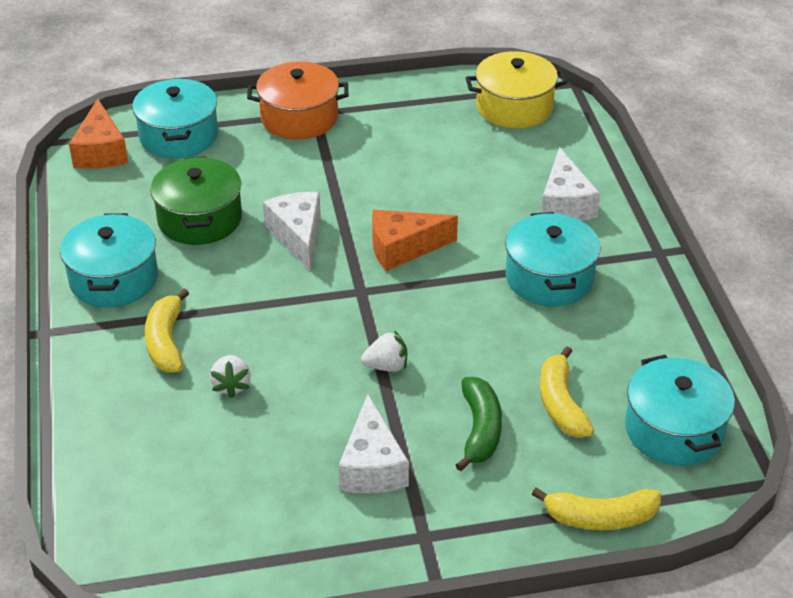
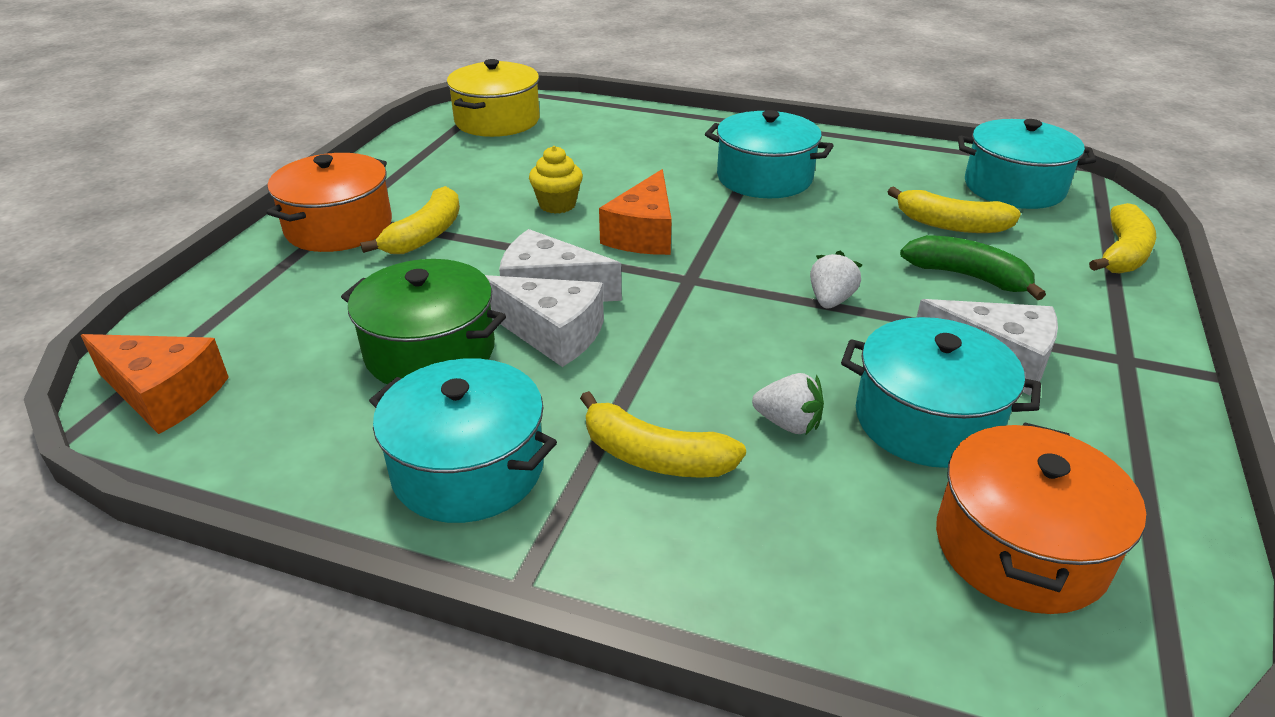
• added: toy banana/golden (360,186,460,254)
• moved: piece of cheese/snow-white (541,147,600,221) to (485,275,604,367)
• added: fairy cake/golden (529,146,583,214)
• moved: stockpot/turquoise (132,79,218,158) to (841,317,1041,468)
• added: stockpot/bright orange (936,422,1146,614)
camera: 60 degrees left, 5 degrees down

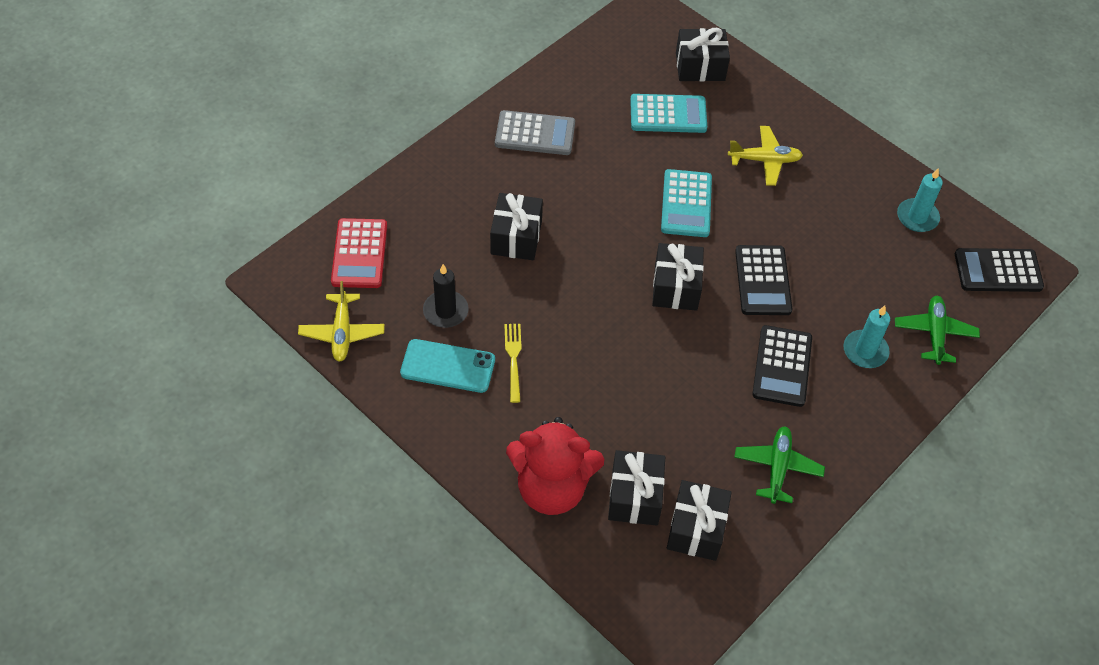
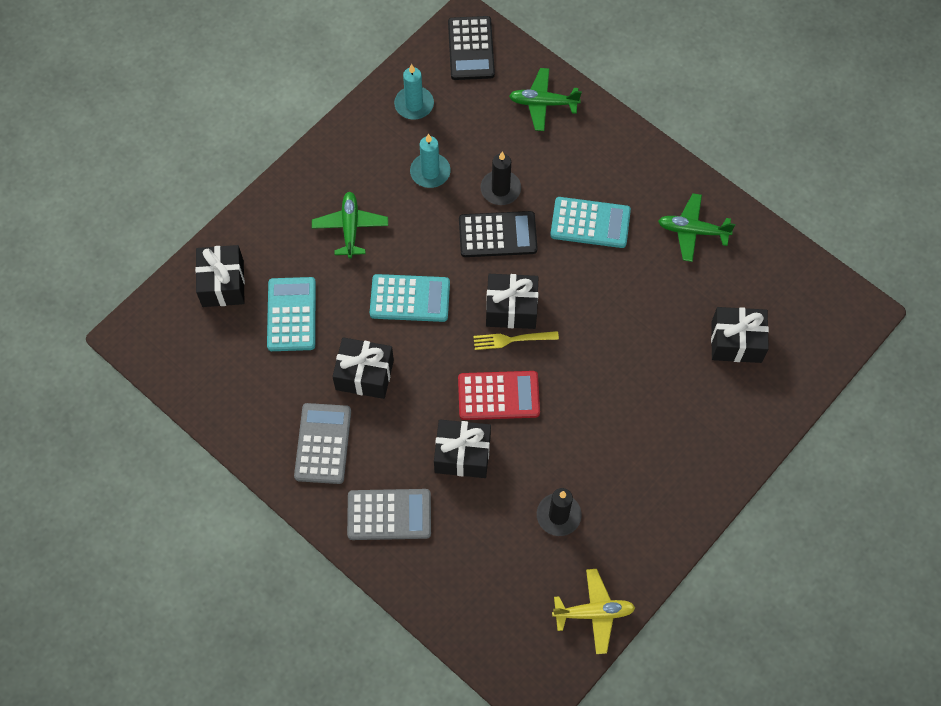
• recoloured: plane/golden (728,126,803,186) to plane/green (312,192,388,258)
• moved: wrapped gift/black (667,480,732,561) to (332,337,394,399)
• added: pocket calculator/gray (347,489,431,540)
• moved: candle/turquoise (844,306,890,368) to (410,134,451,188)
• moved: pocket calculator/crimson (331,218,387,288) to (458,371,540,420)
• moved: table fork/golden (504,324,522,403) to (473,331,559,350)
• added: candle/black (481,152,521,205)
• recoloured: pocket calculator/black (752,325,812,407) to pocket calculator/turquoise (550,197,631,248)
• removed: mobile phone/turquoise (400,339,495,393)
• removed: teddy bear/crimson (506,417,604,515)
camera: 90 degrees left, 10 degrees up

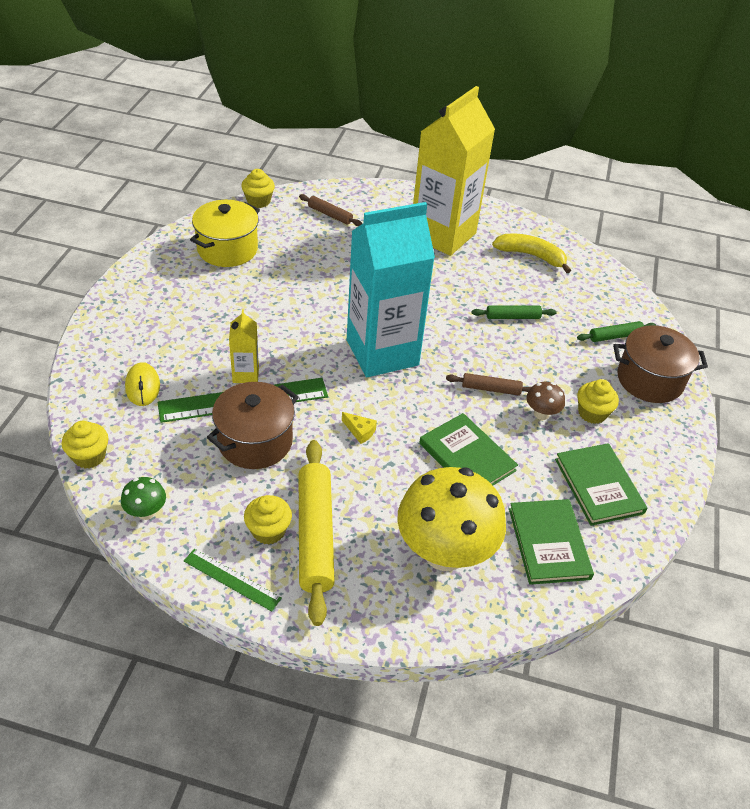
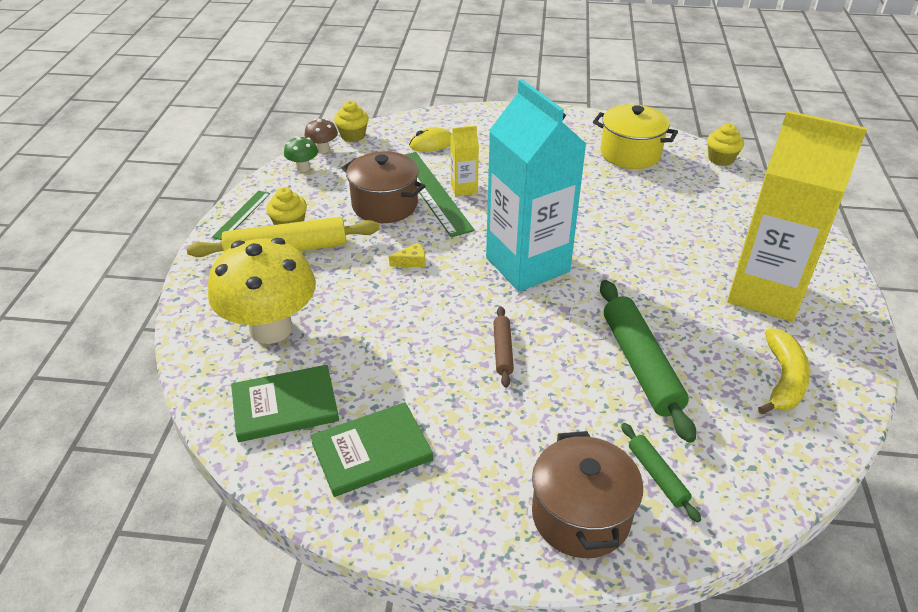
• moved: mushroom/dark brown (526,382,565,420) to (305,119,338,153)
• turned: piece of cheese/golden (342,412,377,444) = (389,243,425,267) 135 degrees counterclockwise
• resized: pastry roller/green (472,306,556,319) = (600,280,696,443) x1.96
• removed: pastry roller/dark brown (299,194,362,226)
• removed: hardcover/green (419,413,518,485)
• removed: fairy cake/golden (577,379,619,424)
camera: 85 degrees right, 5 degrees down

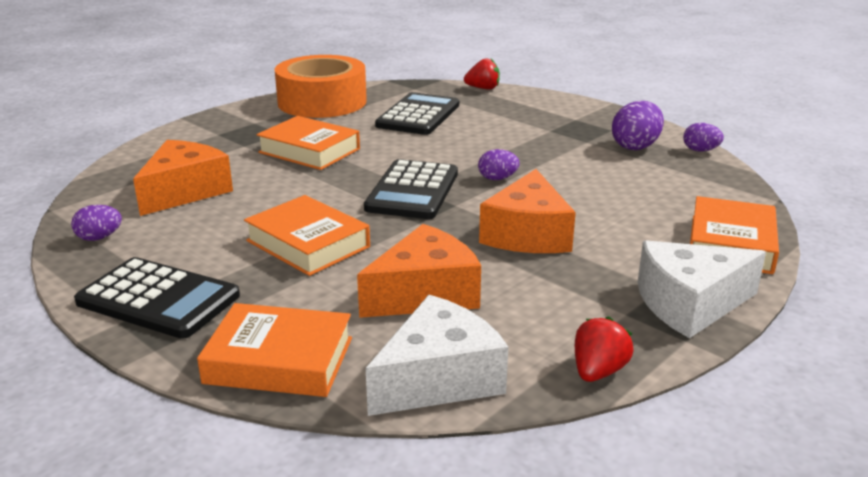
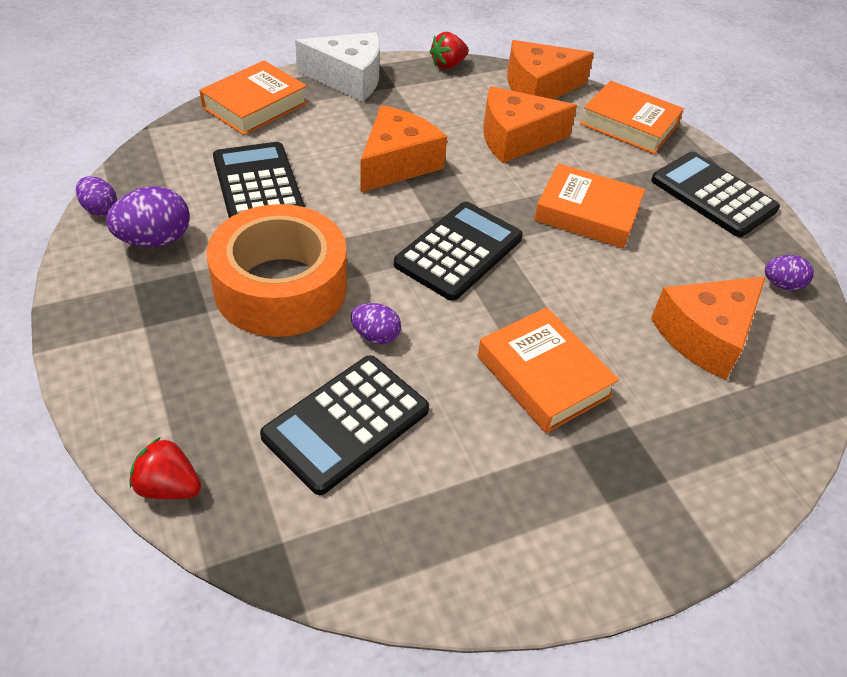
• moved: roll of tape/bright orange (275,55,367,118) to (207,204,347,337)
• added: pocket calculator/black (213,142,305,218)
• moved: egg/violet (478,149,520,180) to (351,303,401,344)
• recoloured: piece of cheese/snow-white (366,295,508,416) to piece of cheese/bright orange (507,40,594,99)
• turned: hardcover/bright orange (244,195,370,276) = (534,163,645,248) 45 degrees counterclockwise
camera: 160 degrees left, 20 degrees up

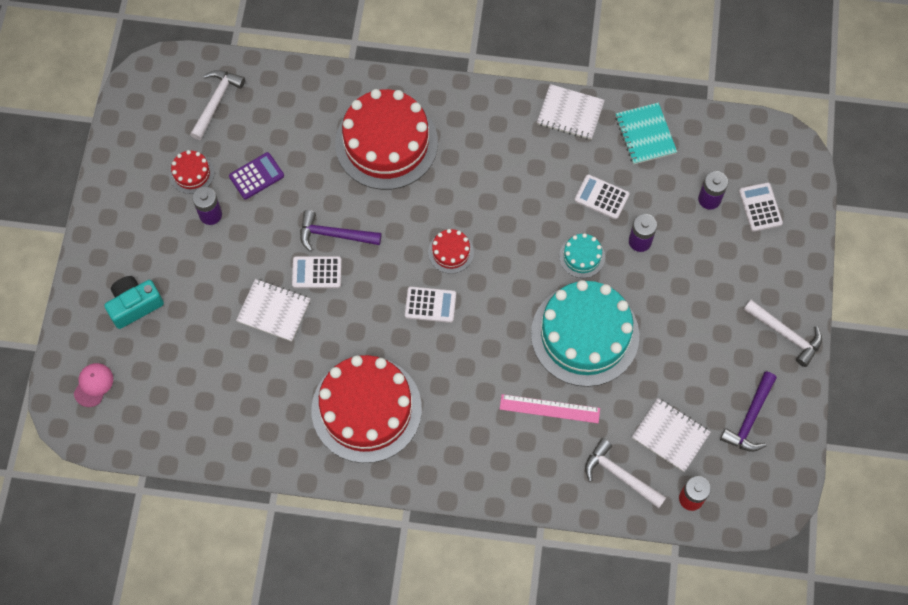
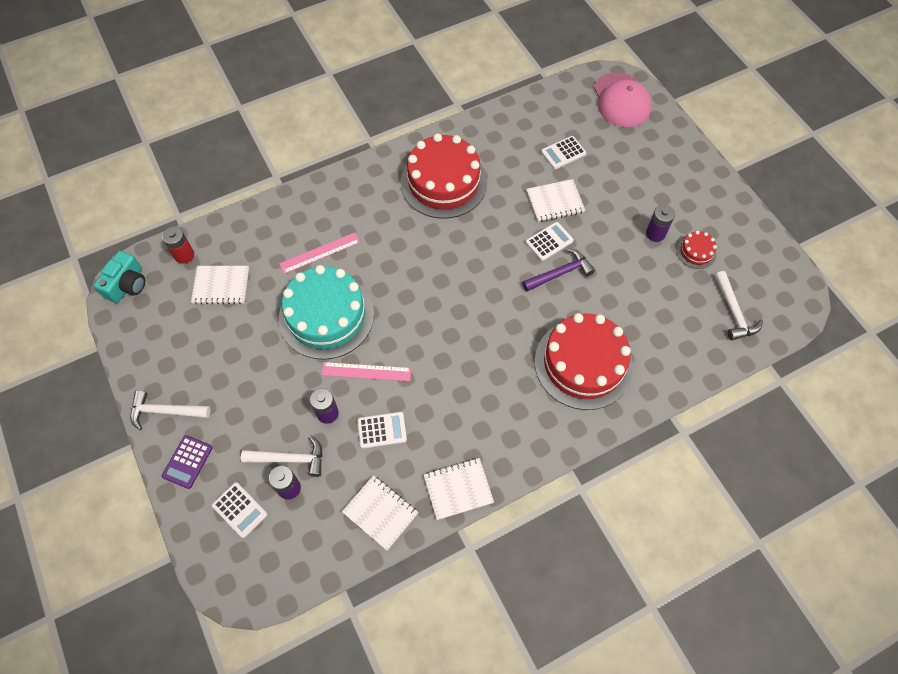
• moved: compact camera/turquoise (104,276,164,329) to (94,251,145,303)
• moved: pocket calculator/violet (229,152,284,199) to (162,435,213,489)
• moved: claw hammer/snow-white (585,438,666,508) to (241,435,323,477)
• replaced: cake/turquoise (559,233,605,278) to measuring stick/rosy (321,362,411,381)
• recoloured: exercise book/turquoise (615,103,677,165) to exercise book/snow-white (342,475,419,551)
• moved: pocket calculator/snow-white (405,286,456,323) to (541,136,586,169)
• resized: cap/rosy (74,363,113,407) = (594,72,652,127) x2.04
• removed: cake/crimson (428,229,474,274)
• removed: claw hammer/violet (720,371,777,452)
camera: 145 degrees right, 5 degrees down

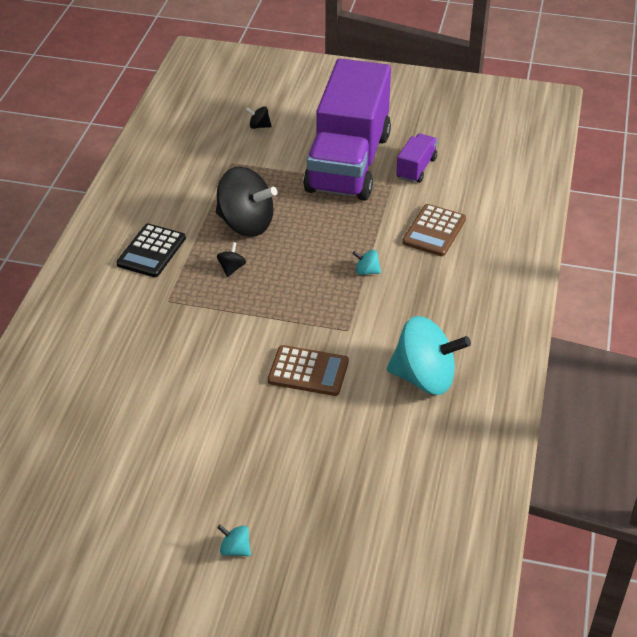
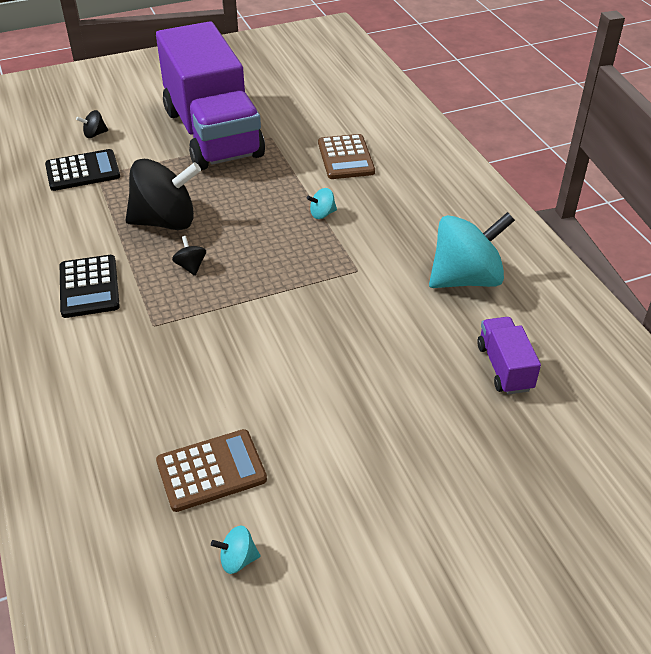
• added: pocket calculator/black (45,149,120,191)
• moved: pocket calculator/dark brown (268,345,349,396) to (156,429,267,512)
• moved: whirligig/turquoise (217,524,251,556) to (211,526,260,574)
• moved: toy truck/violet (396,134,438,183) to (477,317,541,395)
camera: 35 degrees left, 0 degrees up

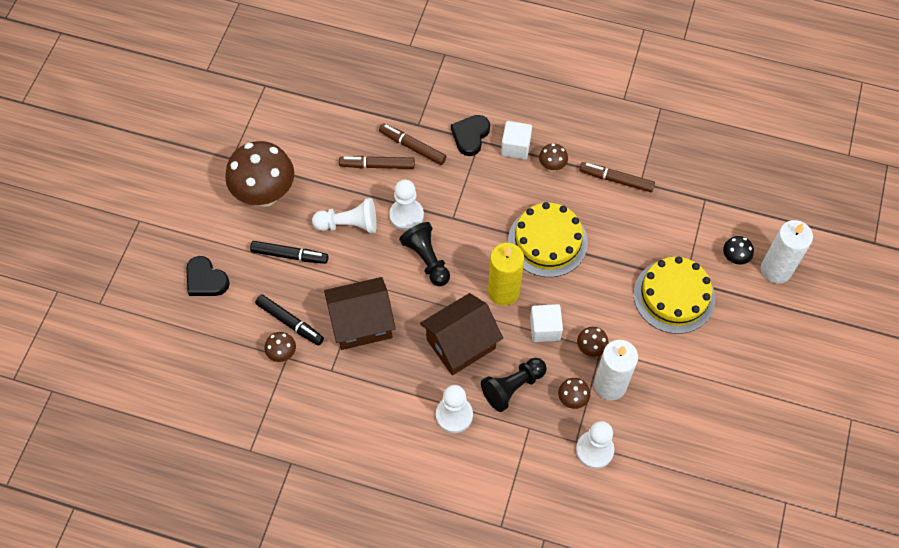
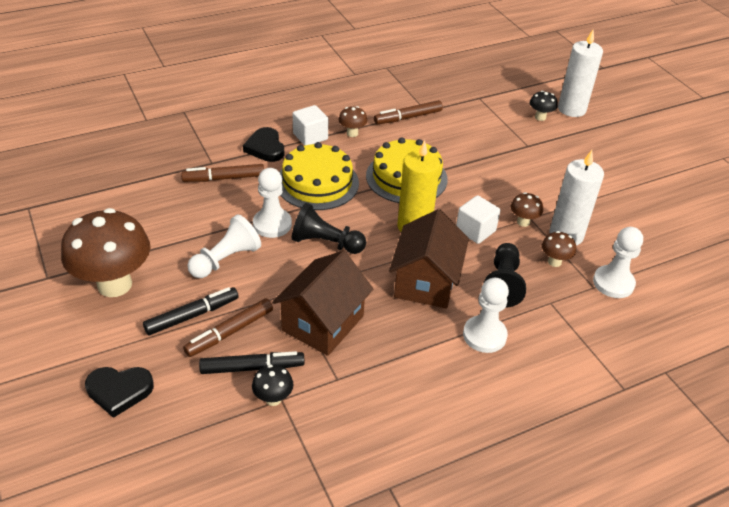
• moved: marker/dark brown (339,156,415,169) to (183,298,273,357)
• recoloured: mushroom/dark brown (264,332,296,362) to mushroom/black (252,365,294,406)
• moved: cake/golden (634,256,715,334) to (280,142,359,210)
camera: 45 degrees left, 20 degrees down

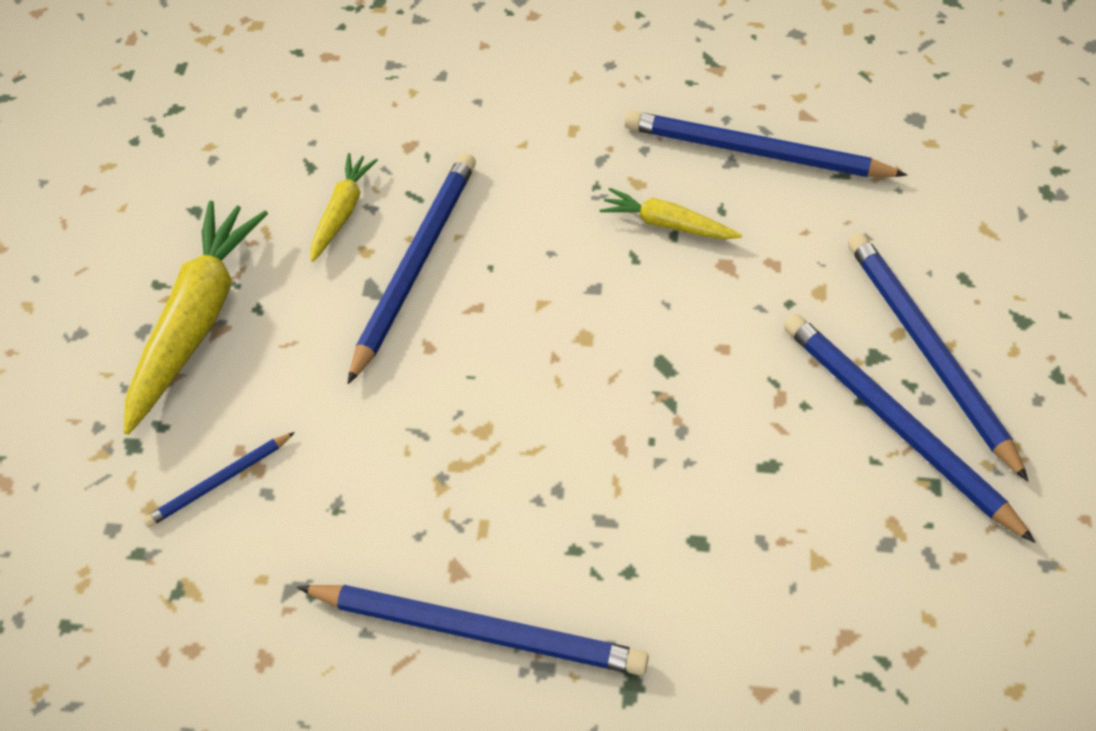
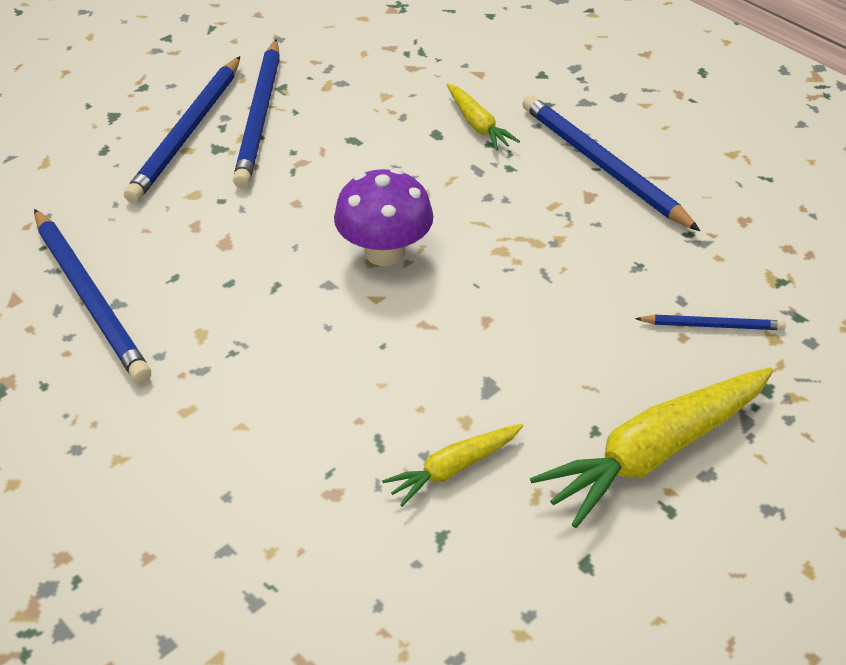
• added: mushroom/violet (334,168,433,266)
• moved: root vegetable/golden (600,188,742,239) to (446,83,520,151)
• removed: lead pencil/cobalt (347,153,476,384)
camera: 140 degrees left, 10 degrees down

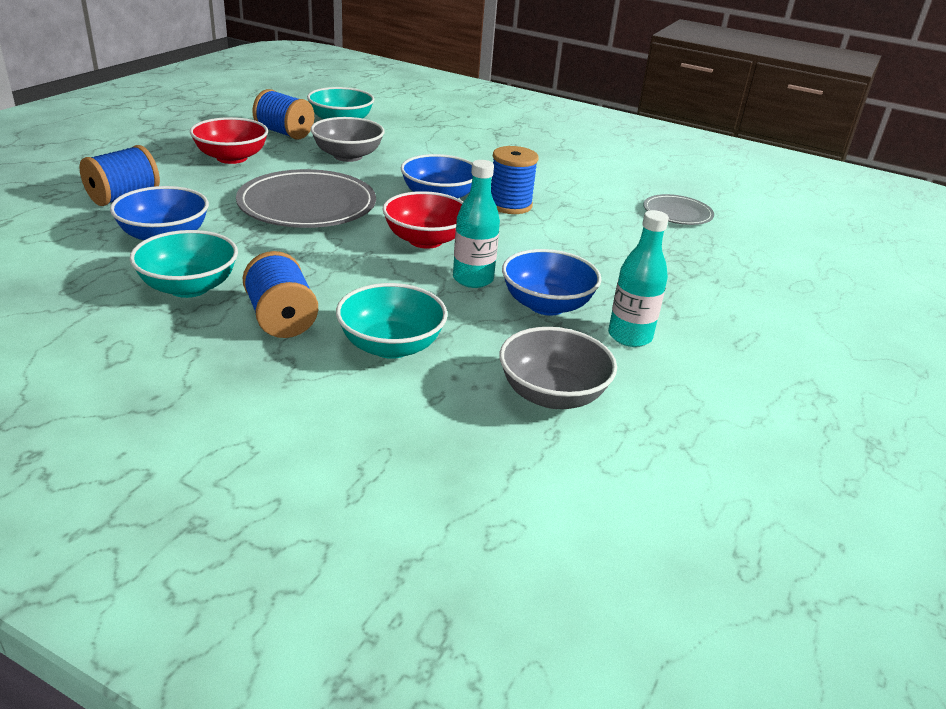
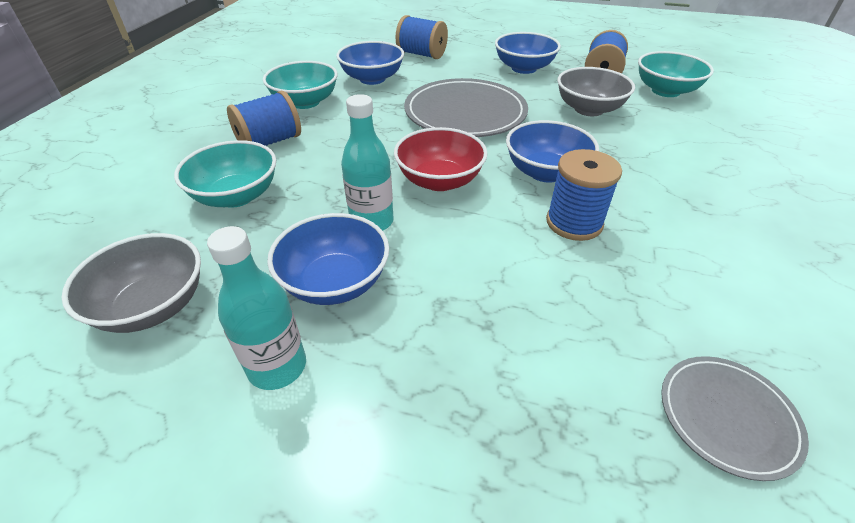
• recoloured: deep dish/crimson (190,117,268,164) to deep dish/cobalt (495,32,561,74)
camera: 80 degrees right, 10 degrees up

